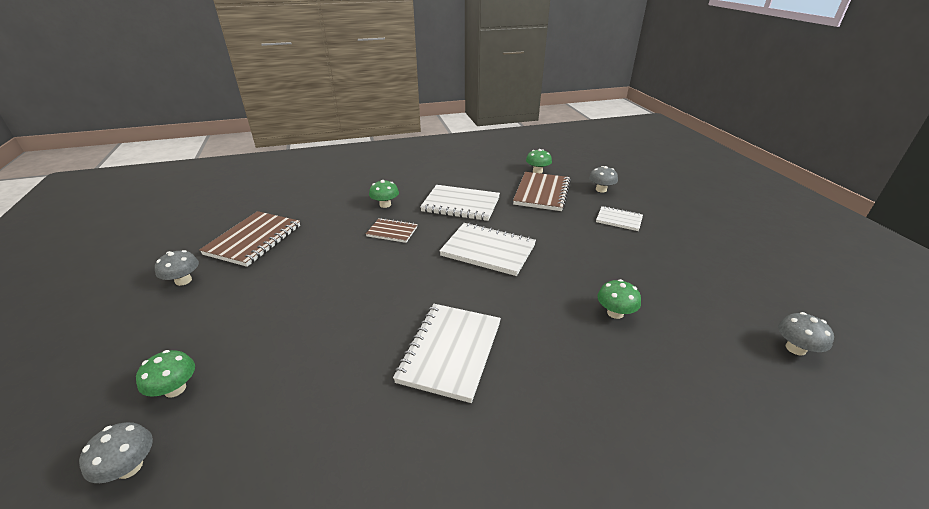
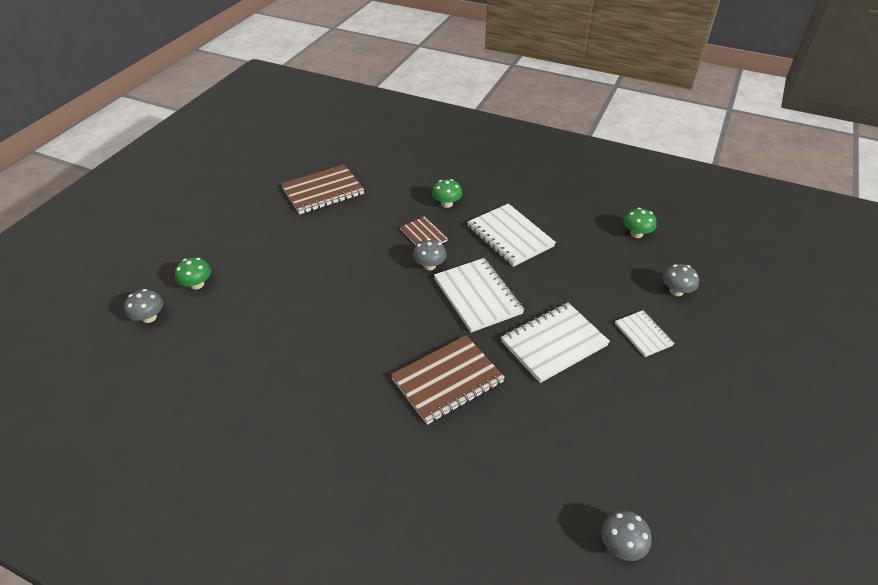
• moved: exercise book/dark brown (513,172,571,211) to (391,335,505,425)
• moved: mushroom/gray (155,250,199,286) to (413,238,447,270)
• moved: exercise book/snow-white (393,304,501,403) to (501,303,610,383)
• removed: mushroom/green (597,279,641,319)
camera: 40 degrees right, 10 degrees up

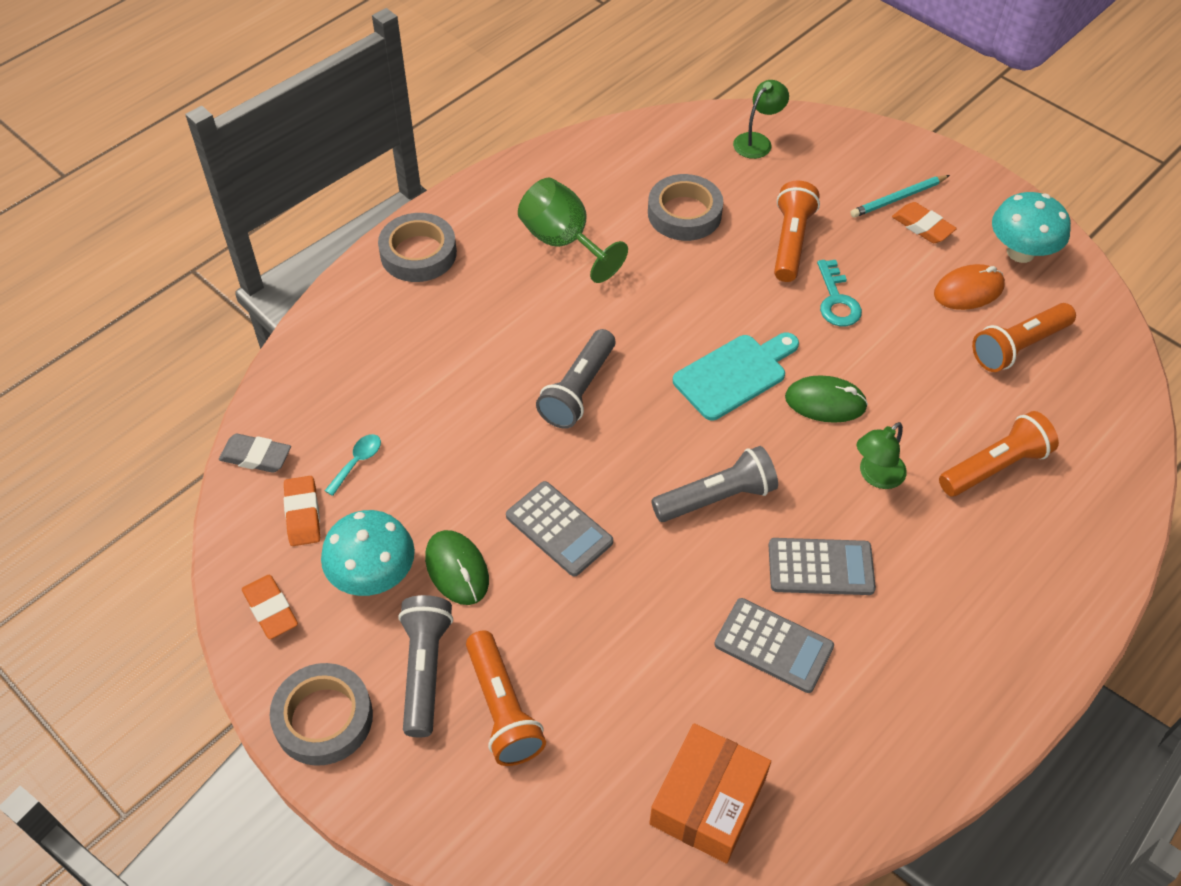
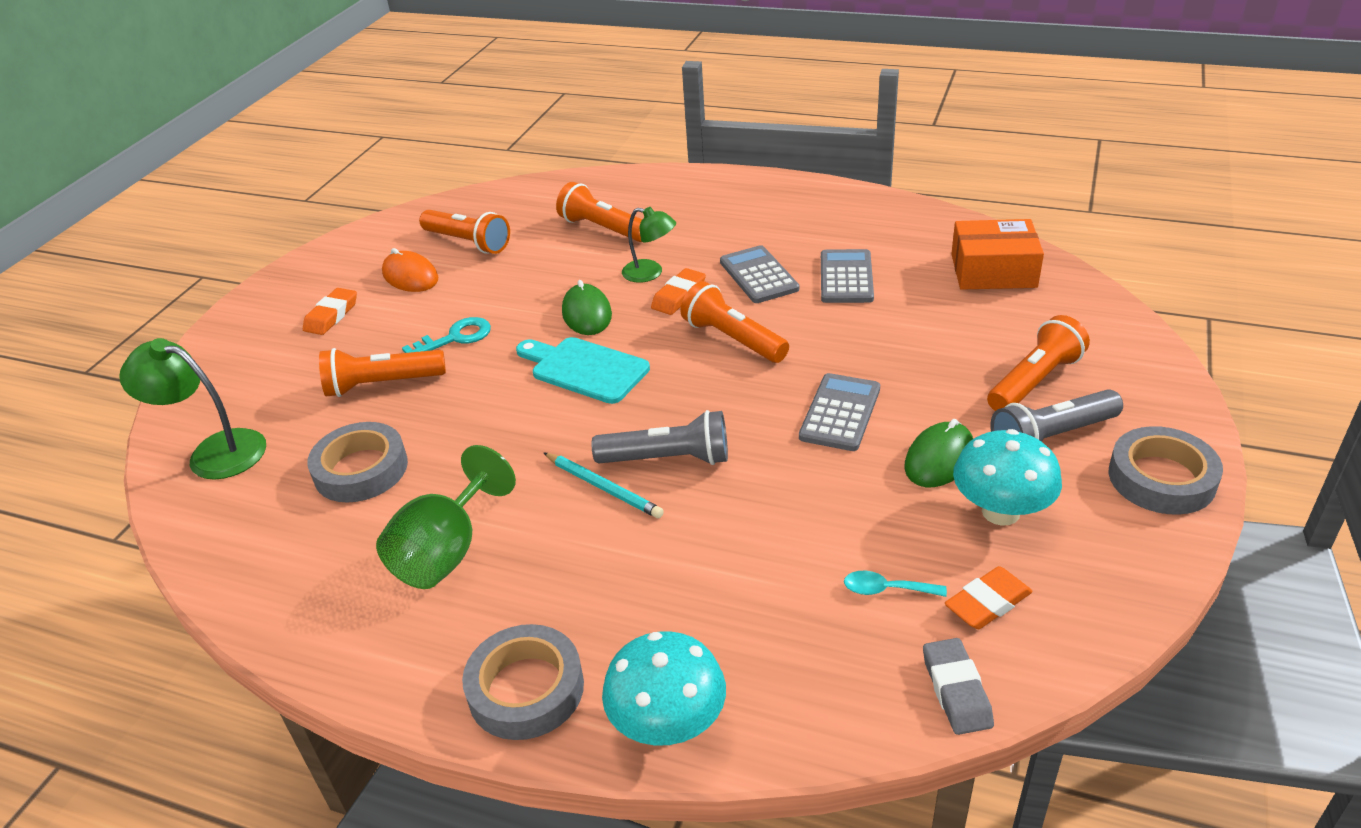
• resized: lamp/green (733,80,789,159) = (119,338,266,480) x1.53
• moved: lead pencil/turquoise (851,175,950,218) to (543,452,664,518)
• moved: mushroom/turquoise (992,192,1071,263) to (602,631,726,746)
• moved: pencil eraser/bright orange (242,575,298,639) to (651,268,706,315)
• recoloured: torch/gray (651,446,778,522) to torch/bright orange (680,281,789,363)
camera: 110 degrees left, 15 degrees down

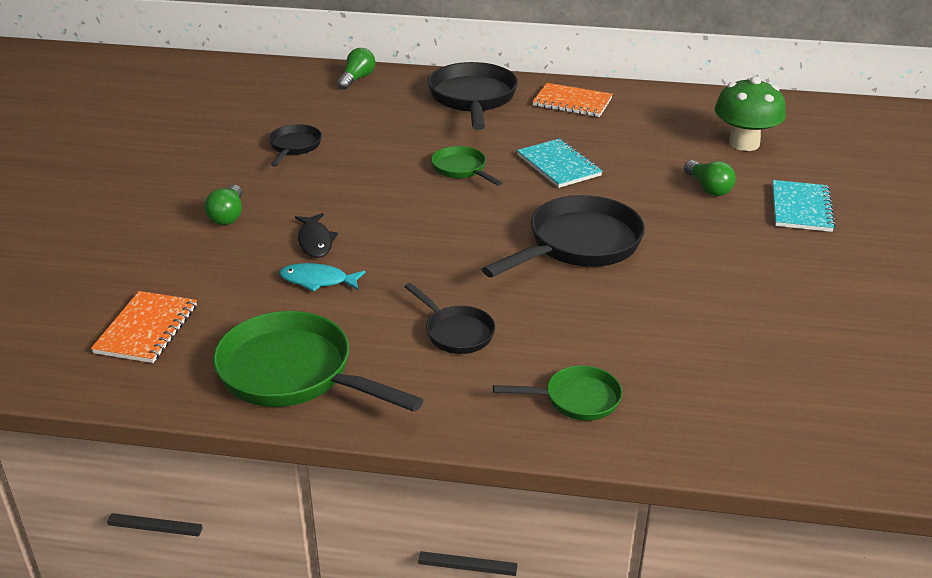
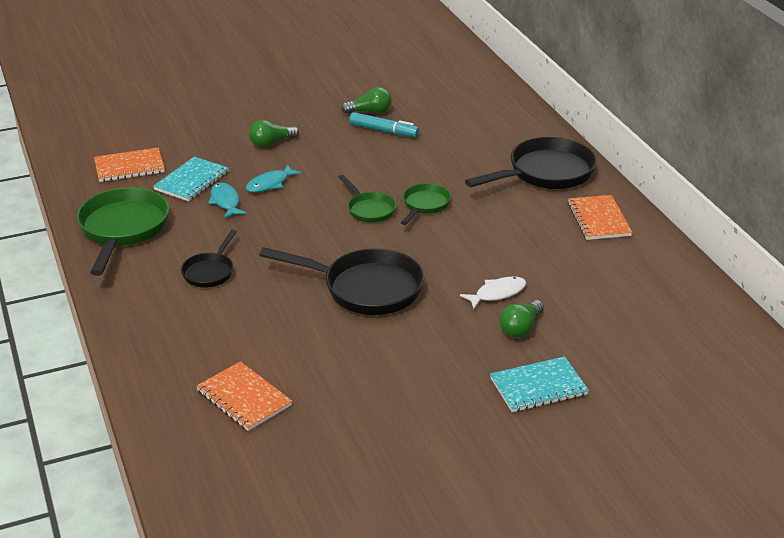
• moved: exercise book/turquoise (517,139,603,188) to (153,157,229,201)
• added: exercise book/bright orange (196,361,292,431)
• recoloured: toy fish/black (295,213,338,258) to toy fish/turquoise (246,164,302,192)
• moved: pan/green (493,366,622,421) to (338,175,396,223)
• moved: light bulb/green (337,48,376,90) to (341,87,391,114)
• replaced: pan/black (268,124,322,167) to marker/turquoise (349,112,419,137)
• added: toy fish/snow-white (460,277,526,309)
• removed: mushroom/green (715,77,786,151)
camera: 60 degrees right, 0 degrees up

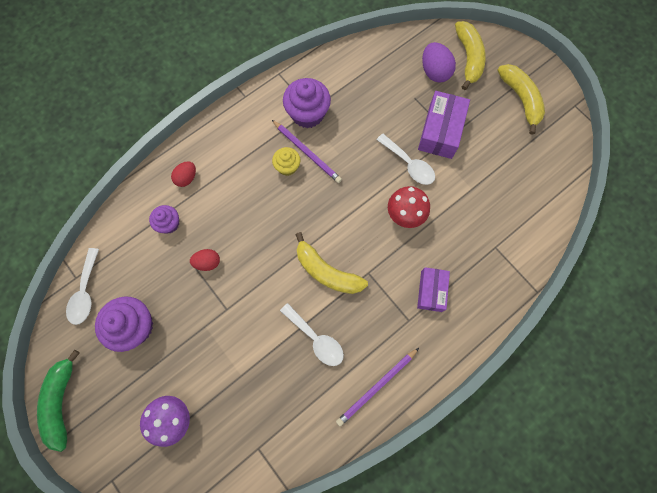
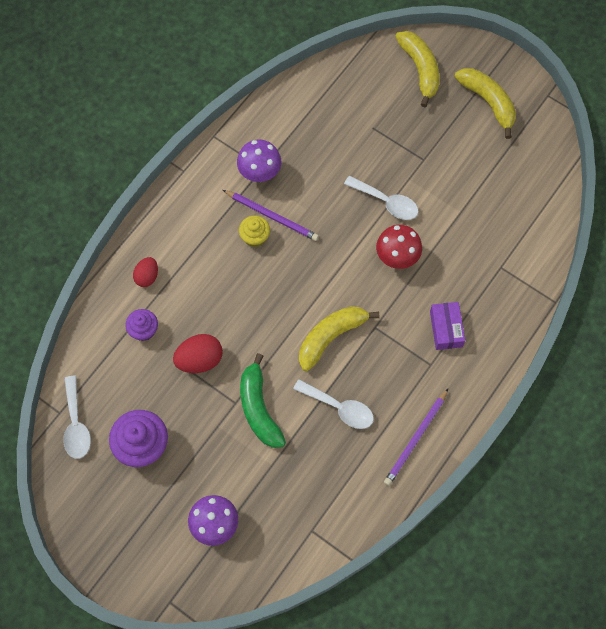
• resized: egg/crimson (190,249,220,271) = (173,334,223,373) x1.56
• replaced: fairy cake/violet (283,78,331,128) to mushroom/violet (237,140,281,182)
• moved: toy banana/green (37,350,80,452) to (240,353,286,448)
• turned: toy banana/golden (295,232,368,294) = (299,306,379,371) 120 degrees clockwise
• removed: box/violet (418,91,470,159)
• removed: egg/violet (422,42,456,83)
camera: 15 degrees left, 5 degrees down

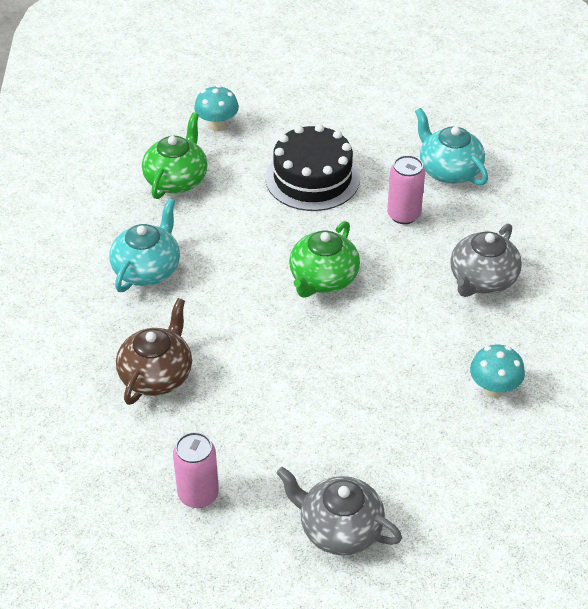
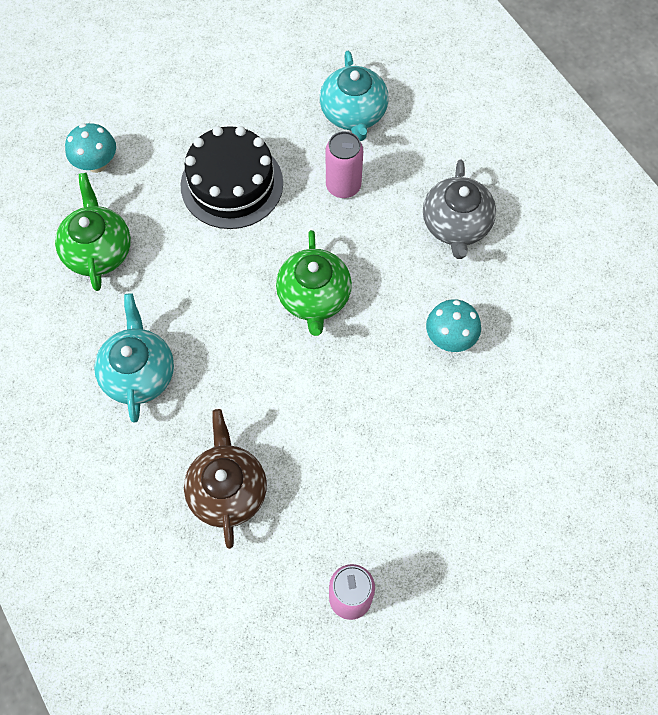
• turned: tea pot/turquoise (415,108,488,185) = (320,51,389,141) 120 degrees counterclockwise
• moved: mushroom/turquoise (470,344,525,398) to (426,299,481,352)
• removed: tea pot/gray (276,467,402,555)
camera: 30 degrees left, 20 degrees up

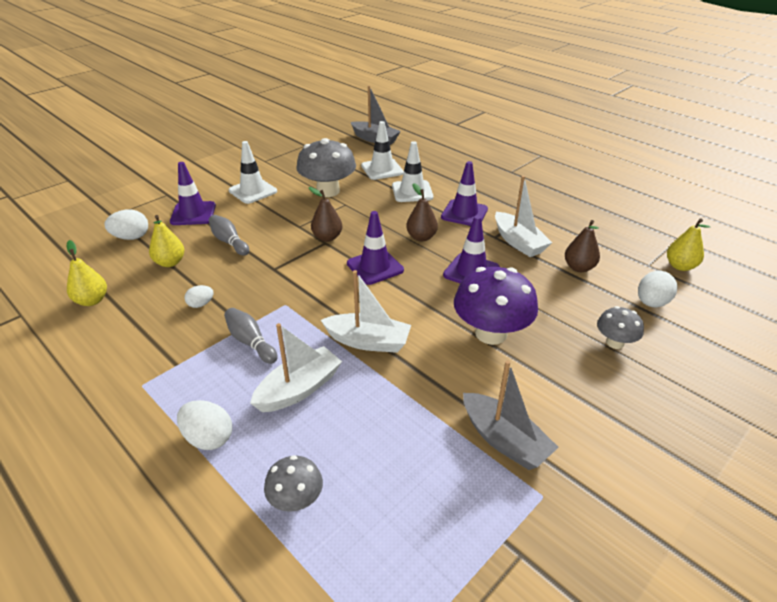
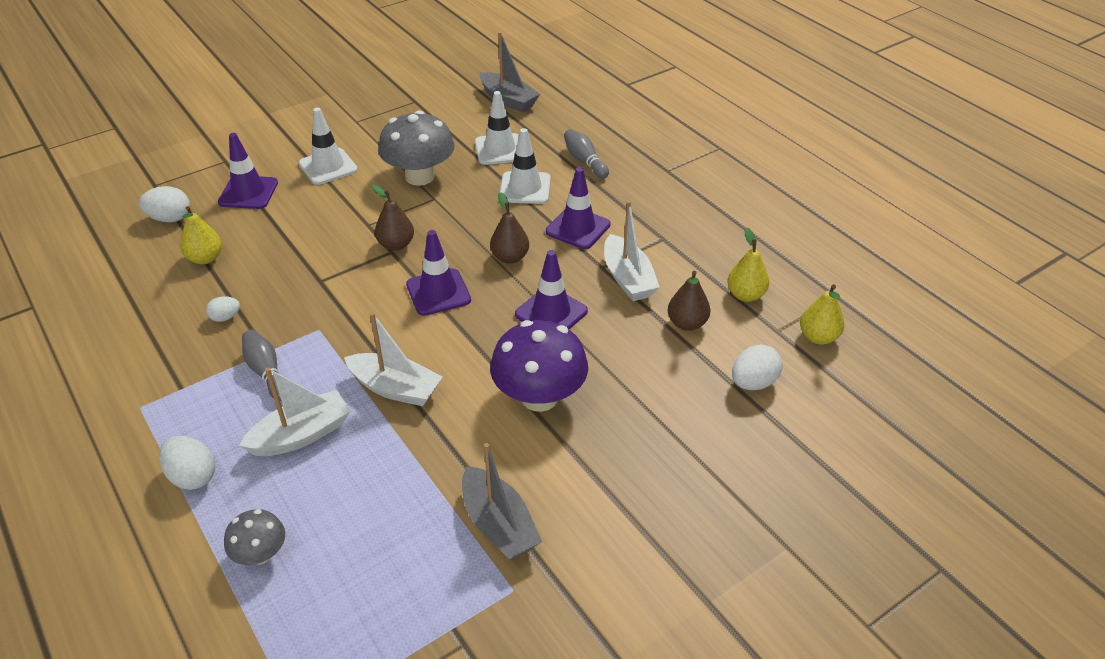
• moved: bowling pin/gray (209,215,249,256) to (564,129,609,179)
• moved: pear/golden (66,240,107,306) to (727,228,769,302)
• removed: mushroom/gray (597,306,644,349)
camera: 10 degrees right, 5 degrees up

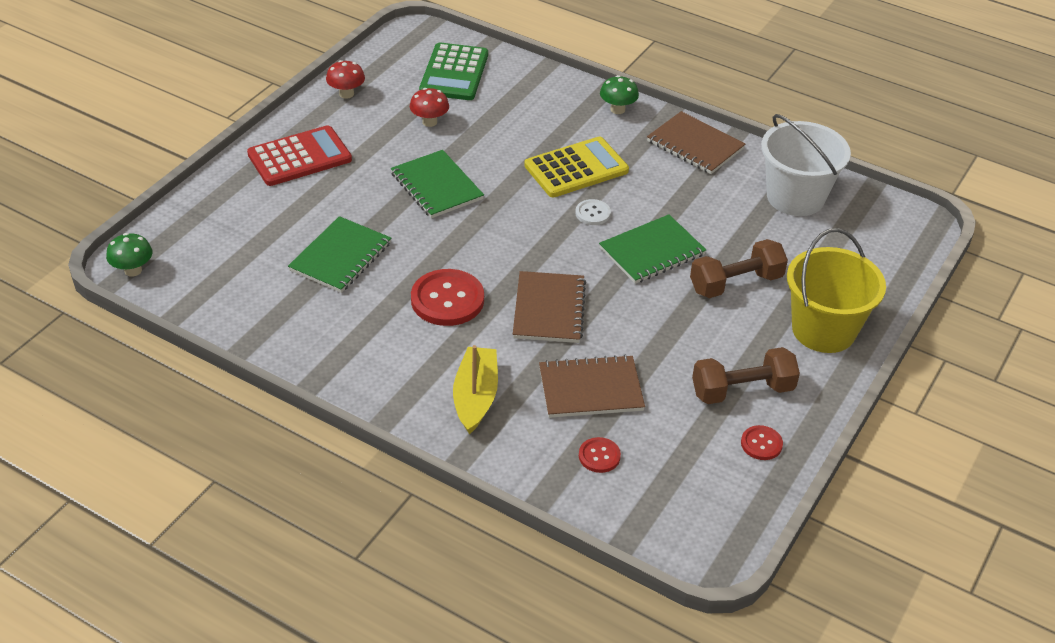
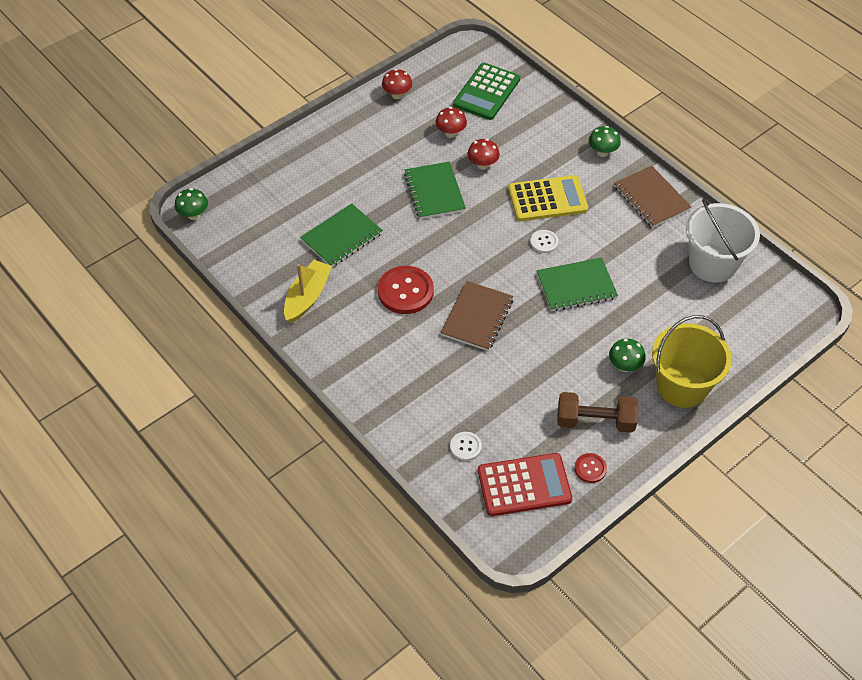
• moved: sailboat/golden (453,345,498,434) to (284,260,332,323)
• recoloured: sewing button/crimson (579,437,621,473) to sewing button/snow-white (450,432,482,461)
• added: mushroom/crimson (467,139,500,170)
• moved: pocket calculator/crimson (247,125,352,186) to (478,453,572,516)
• added: mushroom/green (609,339,646,372)
• removed: exercise book/dark brown (539,355,645,418)
• removed: dumbbell/dark brown (690,239,788,298)
camera: 20 degrees right, 10 degrees up

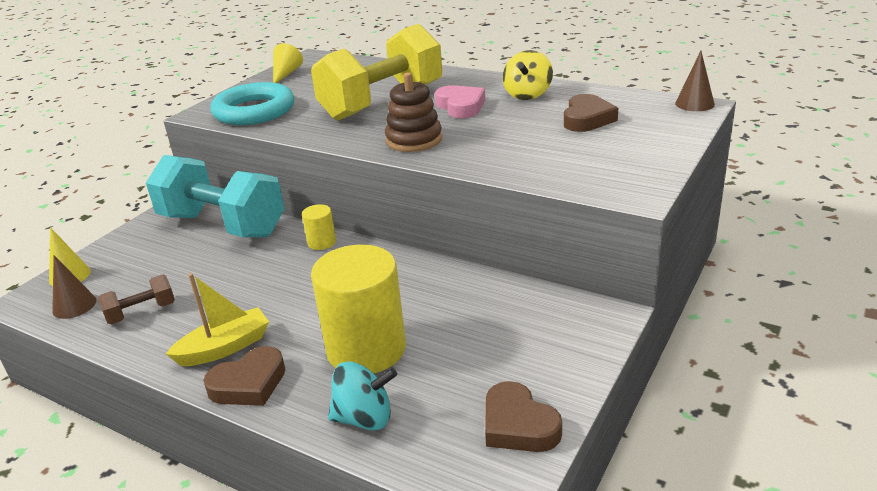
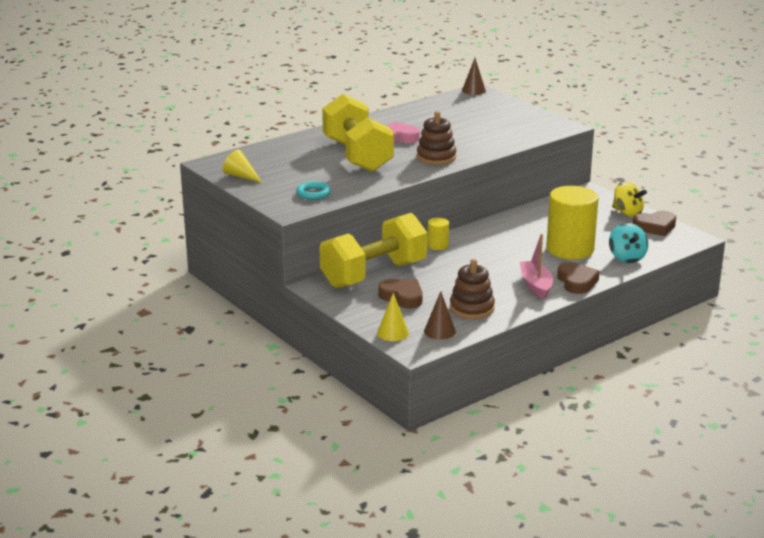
• resized: hoop/turquoise (211,82,294,125) = (296,181,331,200) x0.50
• recoloured: dumbbell/turquoise (146,155,285,237) to dumbbell/golden (319,213,427,288)
• moved: love heart/dark brown (564,94,618,132) to (378,279,423,309)
• replaced: dumbbell/dark brown (98,274,175,324) to stacking rings/dark brown (450,259,495,319)
• recoloured: sailboat/golden (166,273,269,366) to sailboat/rosy (520,234,553,299)
• turned: whirligig/turquoise (328,361,397,430) = (609,223,648,263) 150 degrees clockwise
• moved: whirligig/golden (503,50,553,100) to (612,181,647,217)
camera: 70 degrees left, 5 degrees down

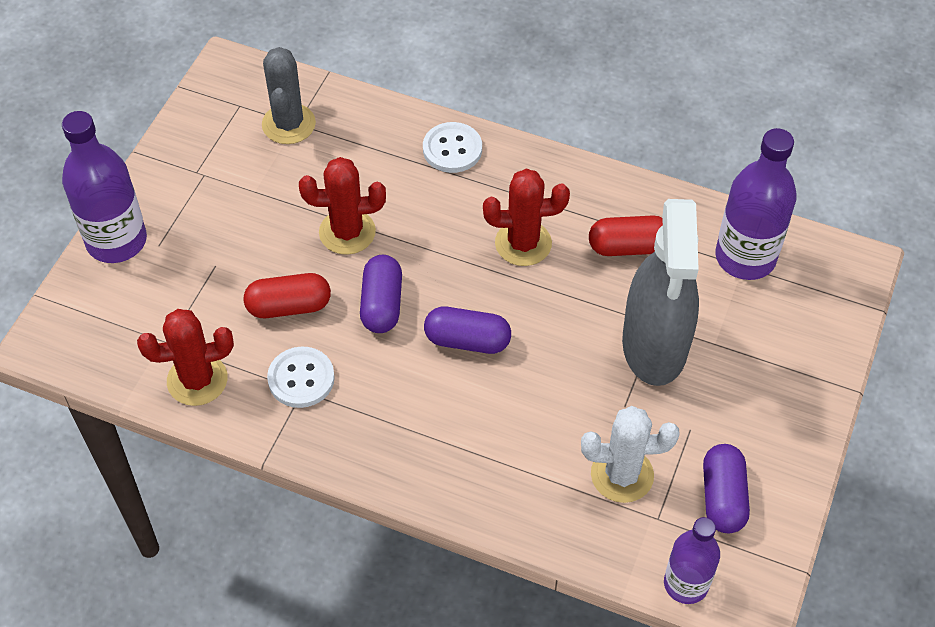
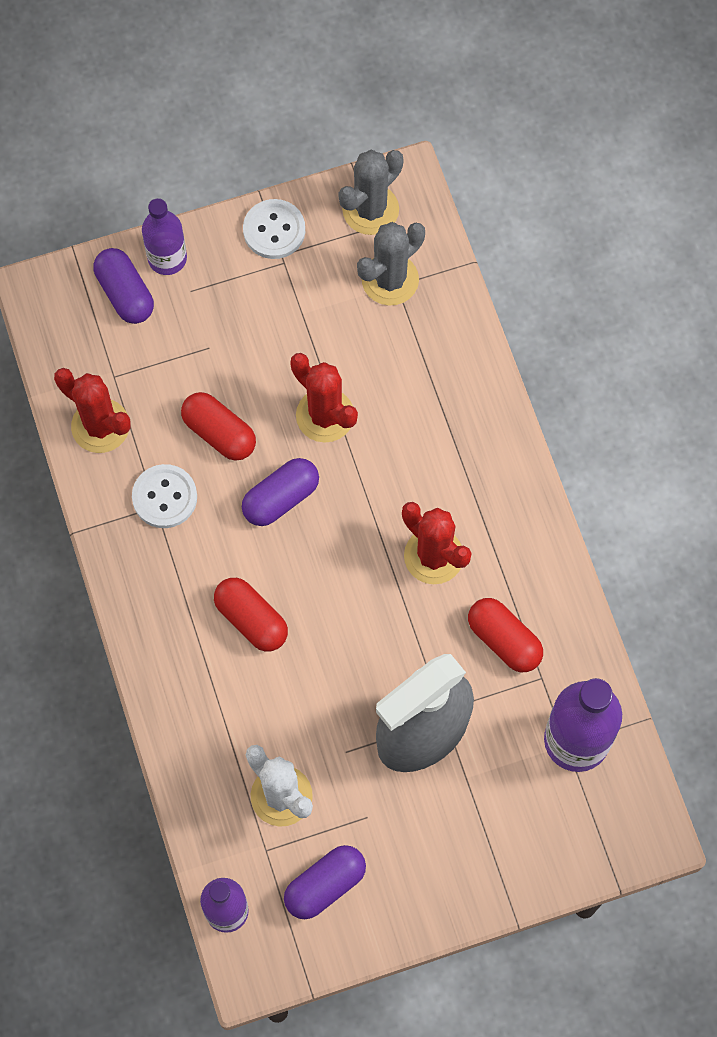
• moved: capsule/violet (424,307,511,354) to (93,248,154,324)
• resized: bottle/violet (62,111,147,263) = (142,198,187,275) x0.64
• added: capsule/crimson (214,578,288,652)
• moved: sewing button/snow-white (423,122,482,173) to (243,199,305,259)
• added: cactus/gray (338,150,404,235)
camera: 50 degrees right, 15 degrees up

